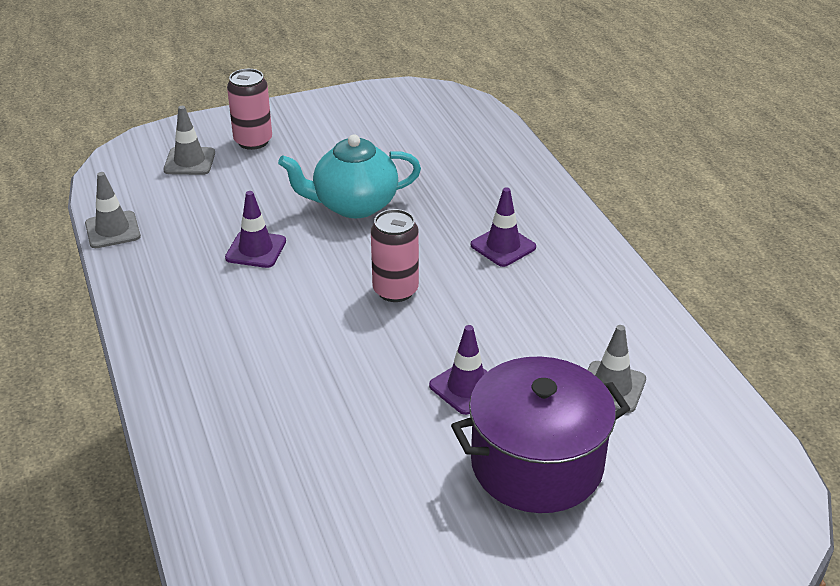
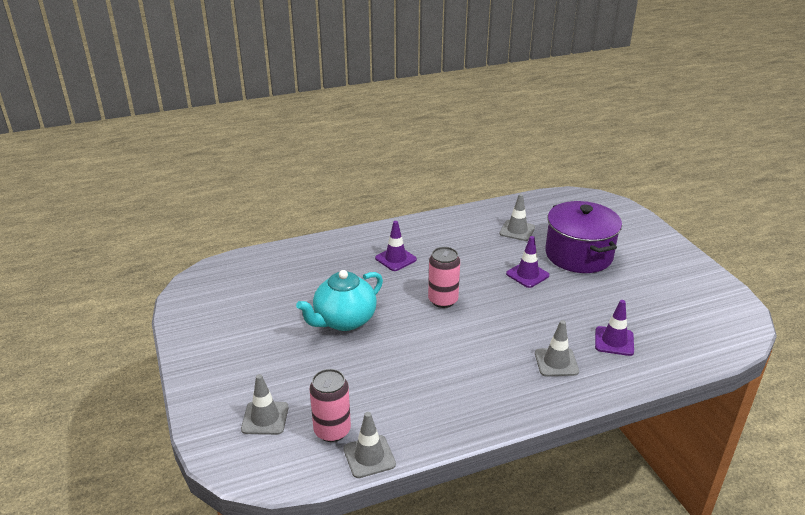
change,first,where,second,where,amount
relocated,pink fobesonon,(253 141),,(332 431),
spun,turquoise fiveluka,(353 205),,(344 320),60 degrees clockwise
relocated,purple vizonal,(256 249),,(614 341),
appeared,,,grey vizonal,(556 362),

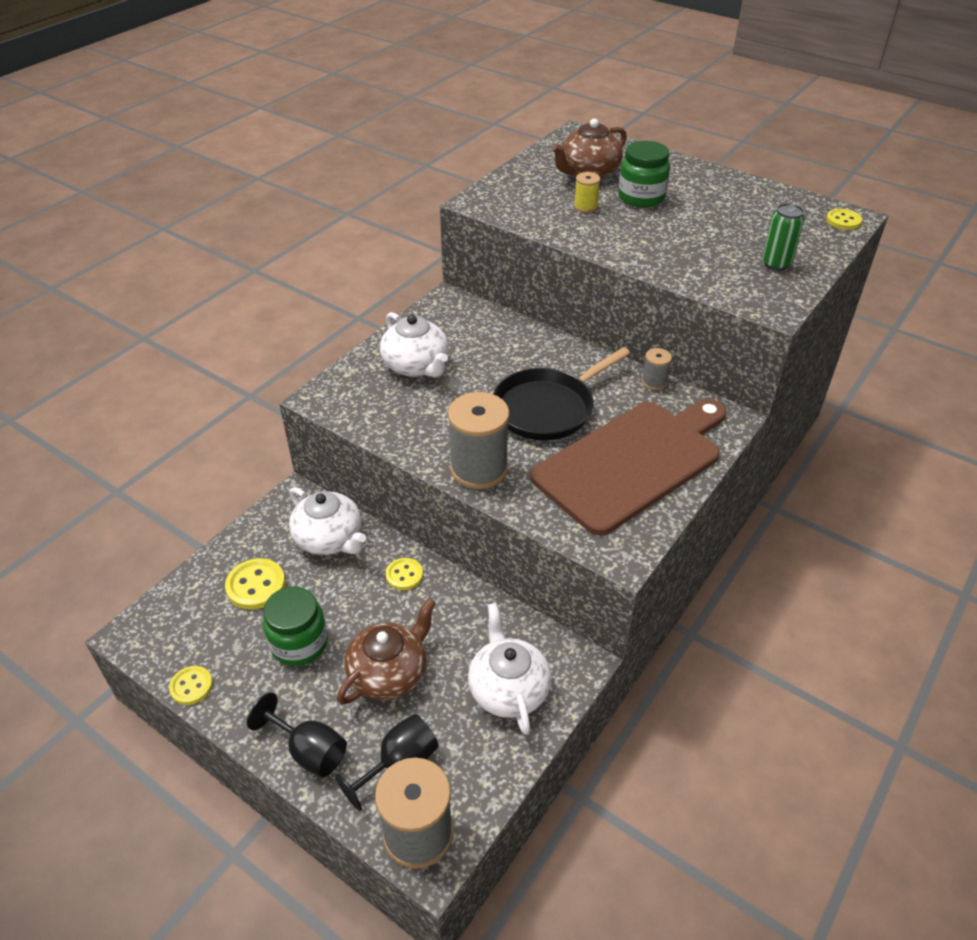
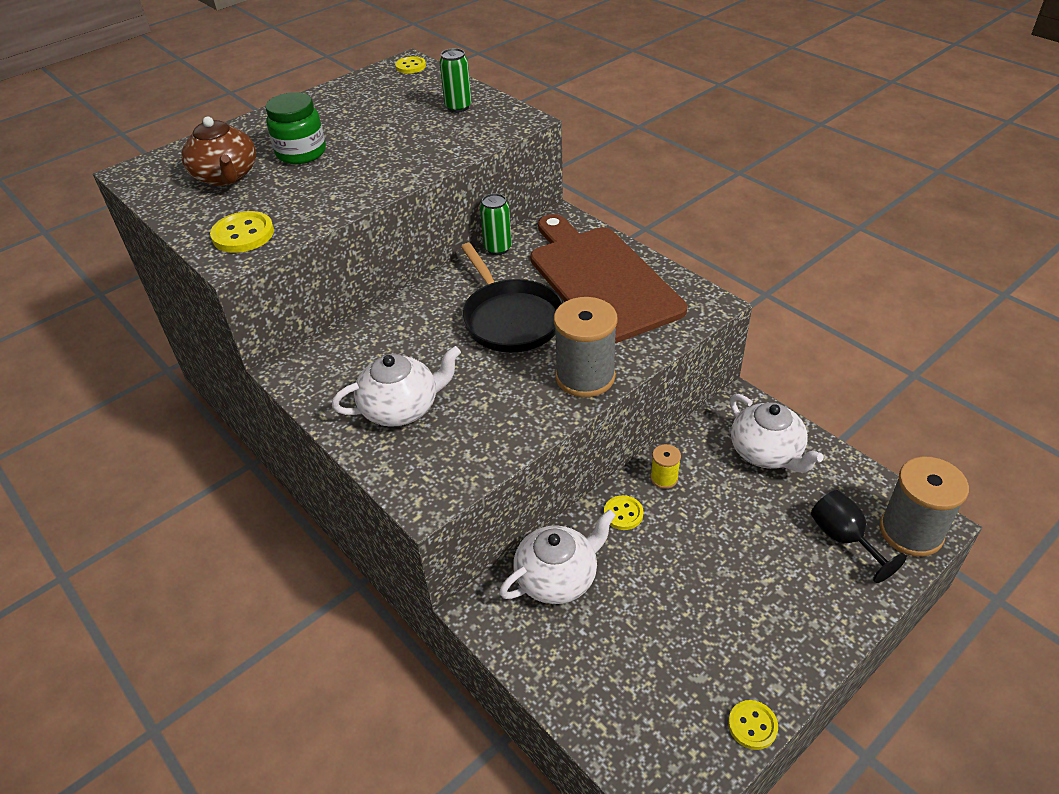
change,first,where,second,where,amount
relocated,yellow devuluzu,(585 207),,(664 478),
exchanged,grey devuluzu,(654 382),green fobesonon,(498 248),
relocated,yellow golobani,(256 585),,(243 234),
missing,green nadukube,(299 643),,,
missing,brown fiveluka,(389 673),,,
spun,white fiveluka,(508 689),,(766 452),120 degrees counterclockwise
missing,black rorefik,(308 750),,,

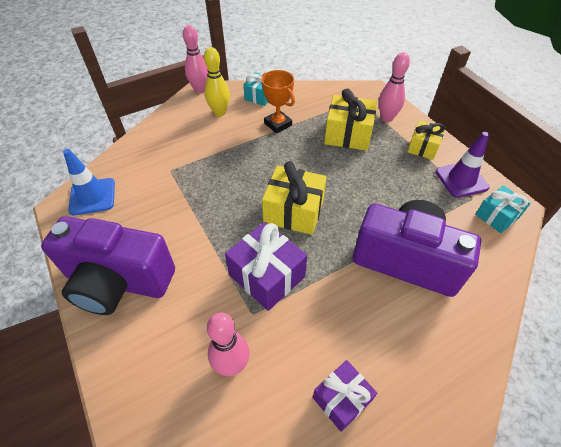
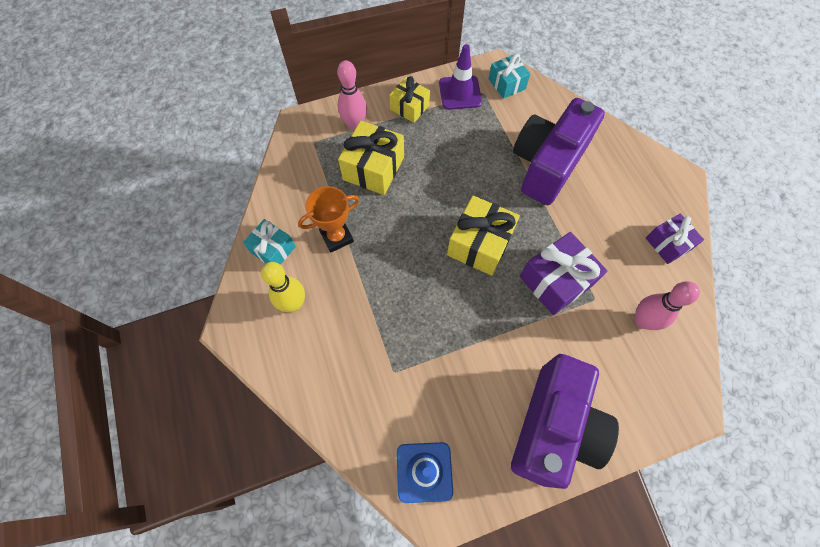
change,first,where,second,where,amount
missing,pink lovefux,(200 89),,,

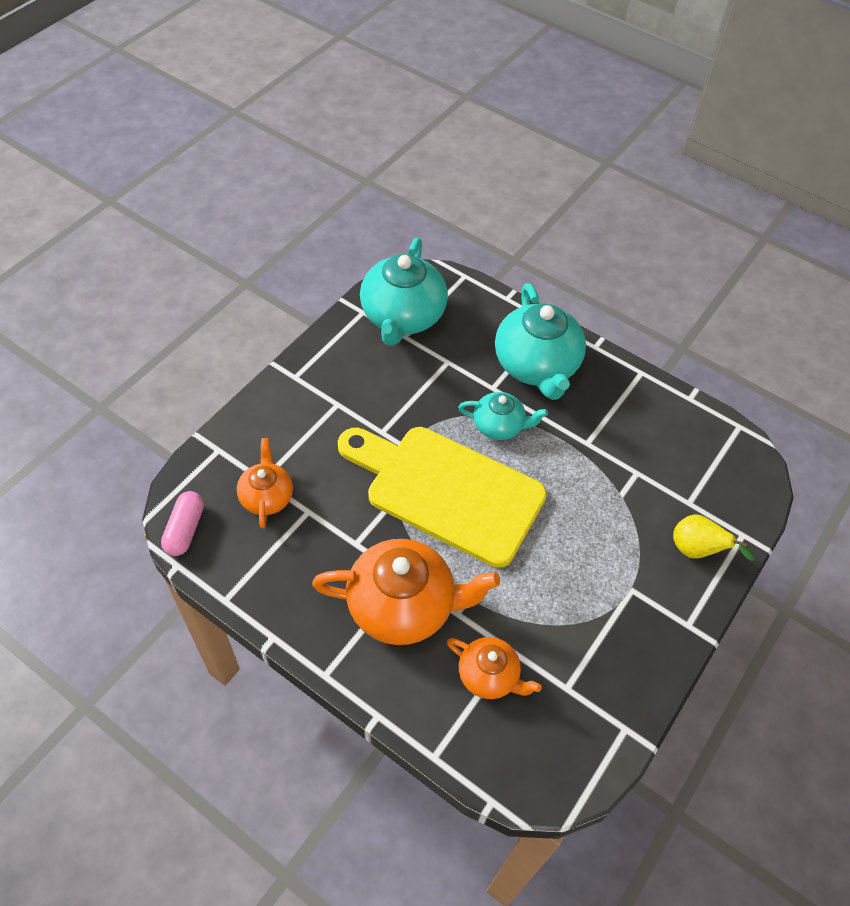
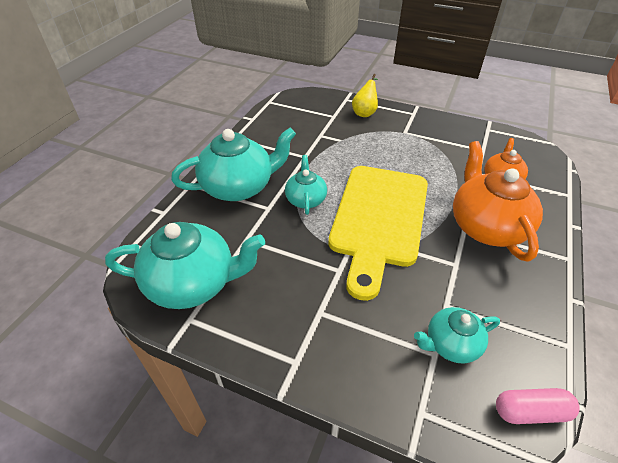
change,first,where,second,where,amount
colour,orange fiveluka,(266 496),turquoise fiveluka,(451 344),

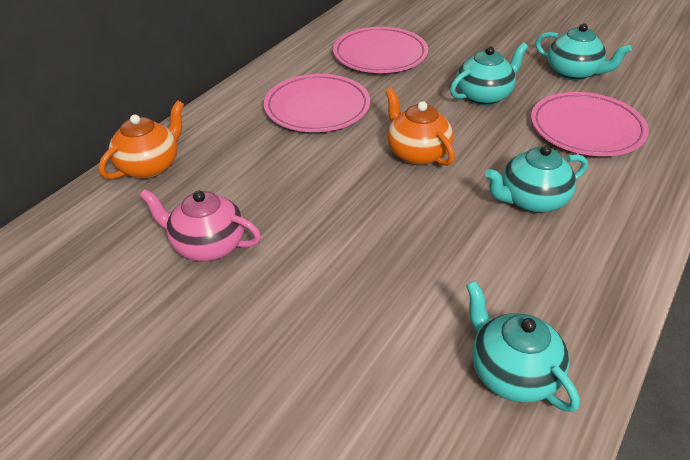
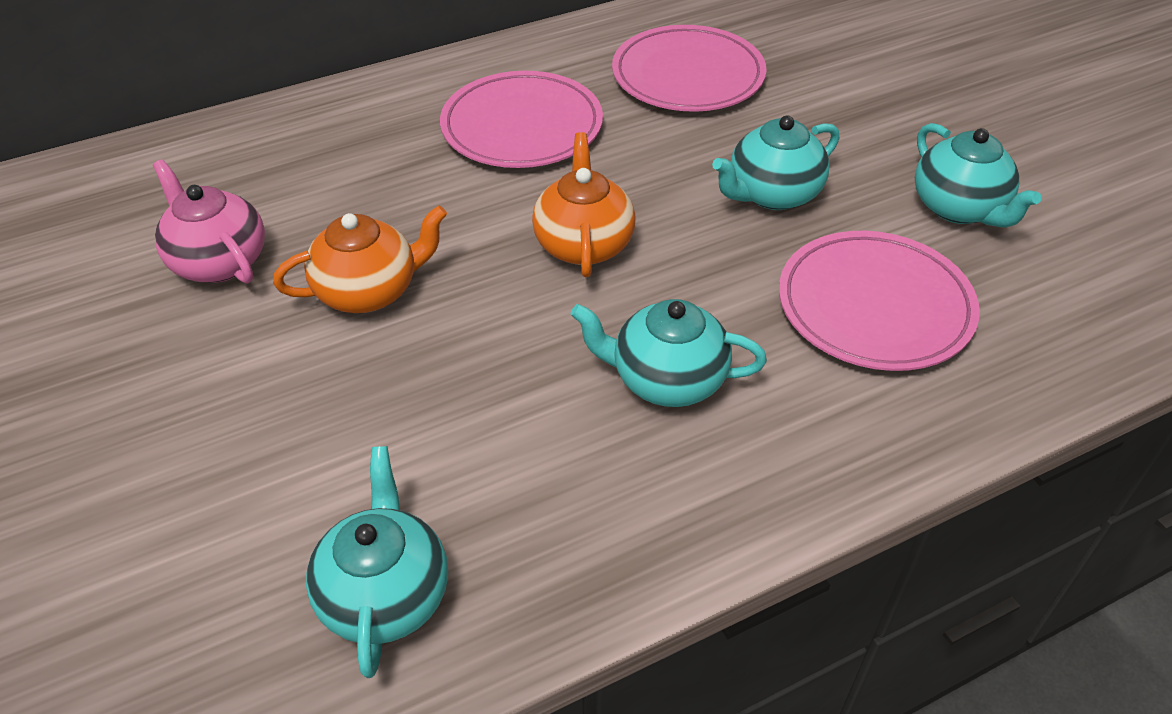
change,first,where,second,where,amount
spun,turquoise fiveluka,(484 96),,(772 194),150 degrees clockwise
relocated,orange fiveluka,(150 166),,(369 291),

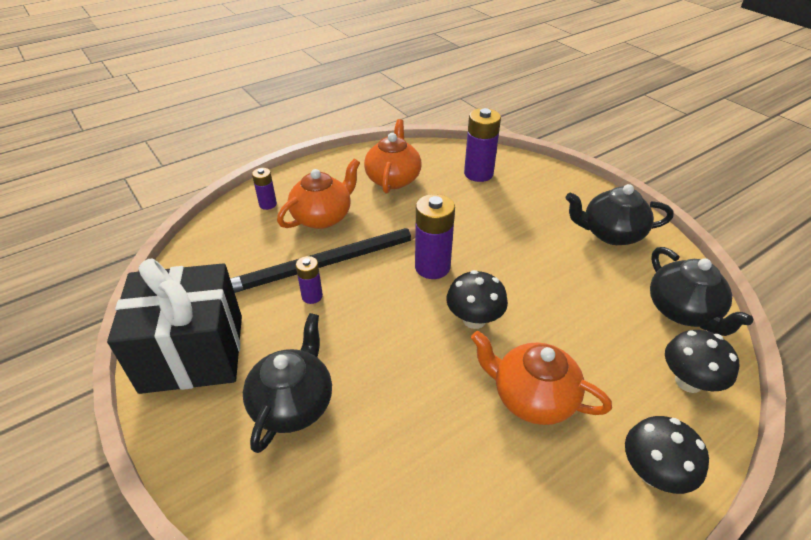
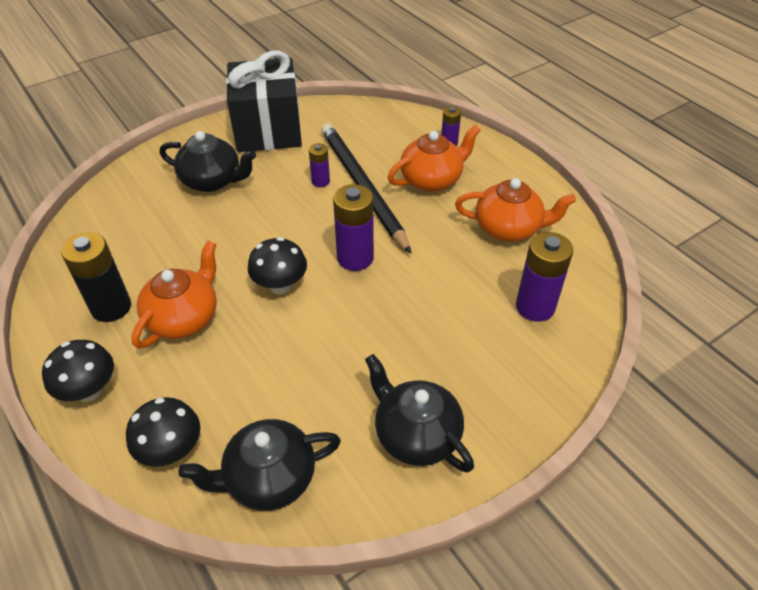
change,first,where,second,where,amount
spun,orange fiveluka,(322 217),,(432 179),75 degrees counterclockwise
spun,black fiveluka,(611 233),,(416 435),45 degrees counterclockwise
appeared,,,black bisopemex,(111 307),

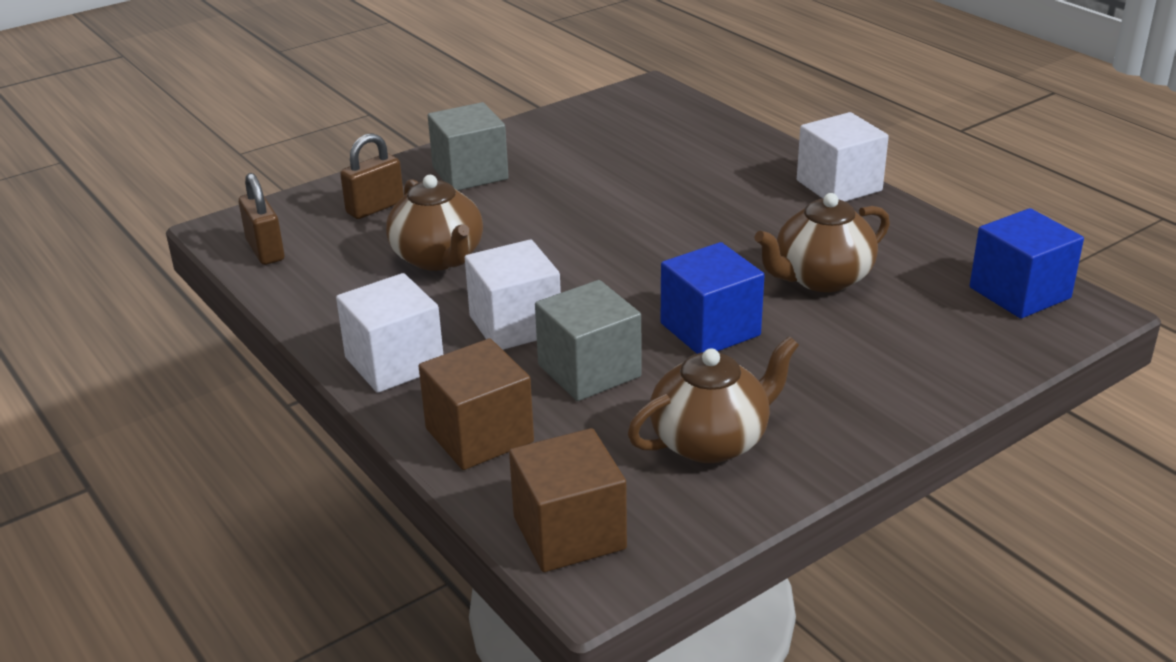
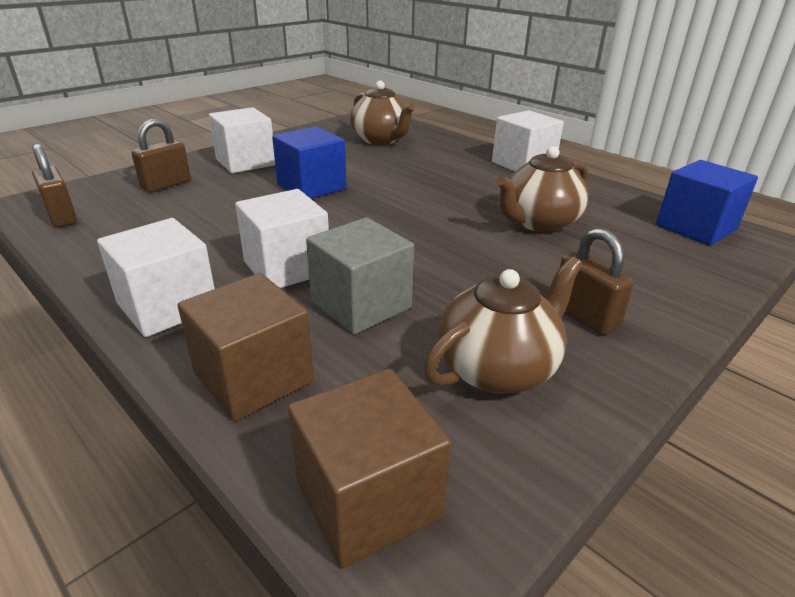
change,first,where,second,where,amount
colour,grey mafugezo,(470 173),white mafugezo,(245 162),
relocated,brown fiveluka,(438 258),,(381 140),
relocated,blue mafugezo,(710 329),,(311 187),
appeared,,,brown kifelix,(584 316),

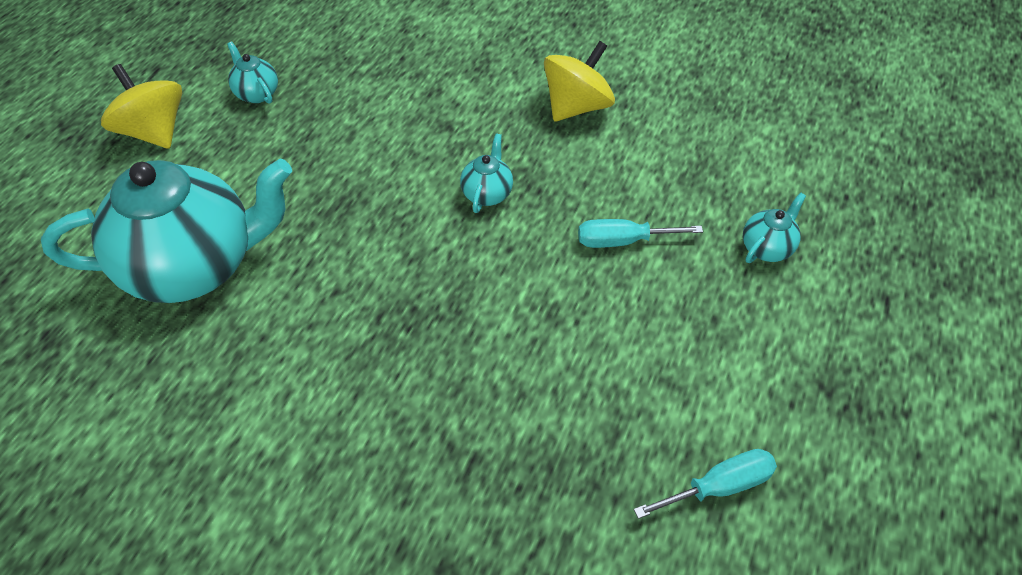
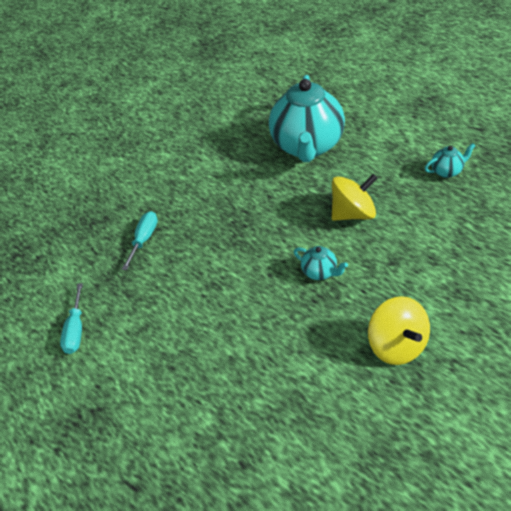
change,first,where,second,where,amount
relocated,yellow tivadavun,(154 132),,(353 213),
missing,turquoise fiveluka,(766 248),,,
relocated,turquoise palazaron,(622 241),,(144 239),

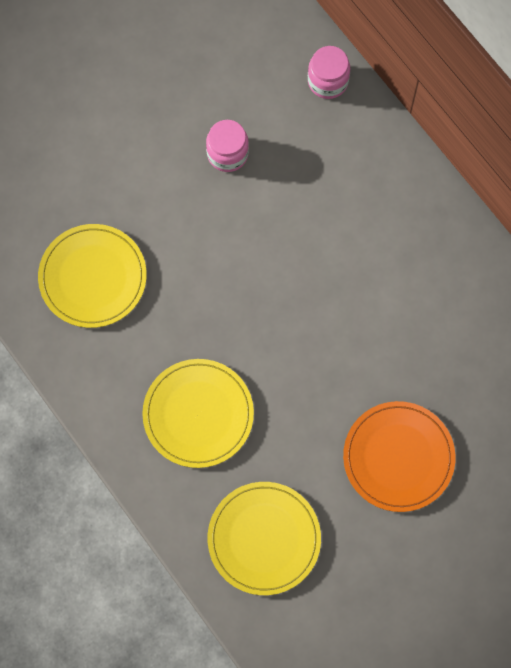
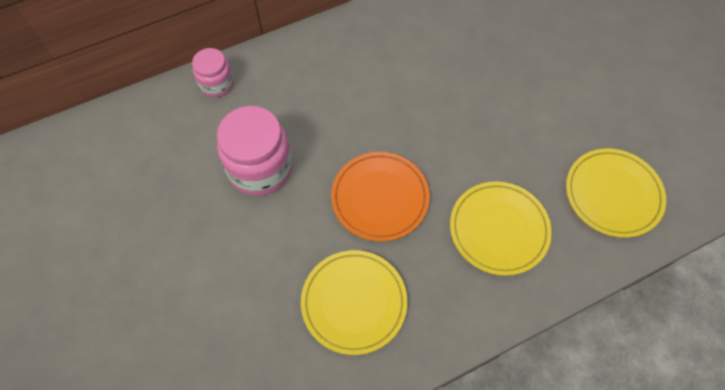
change,first,where,second,where,amount
size,pink nadukube,(227 154),,(260 168),x1.74
relocated,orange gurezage,(398 457),,(380 197),

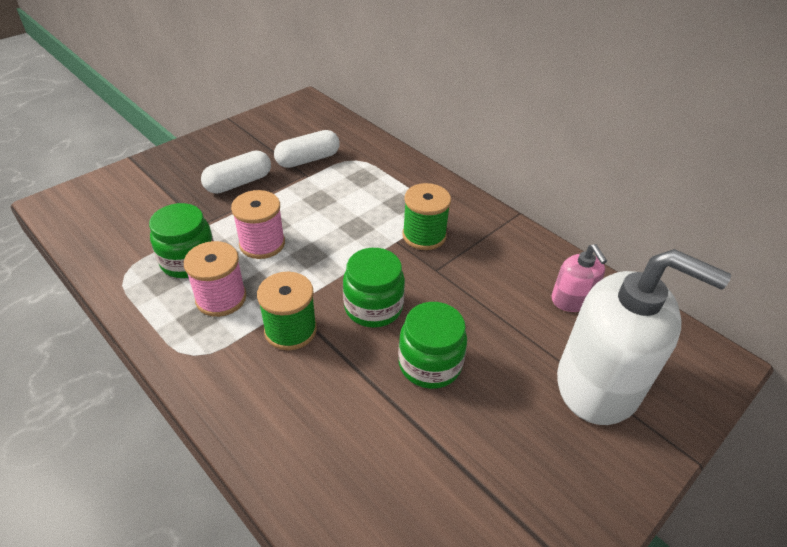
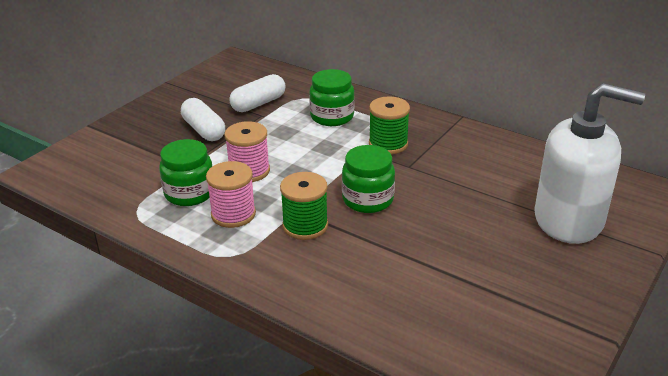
change,first,where,second,where,amount
spun,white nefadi,(238 183),,(203 130),75 degrees counterclockwise
missing,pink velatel,(571 300),,,
relocated,green nadukube,(430 364),,(332 117),

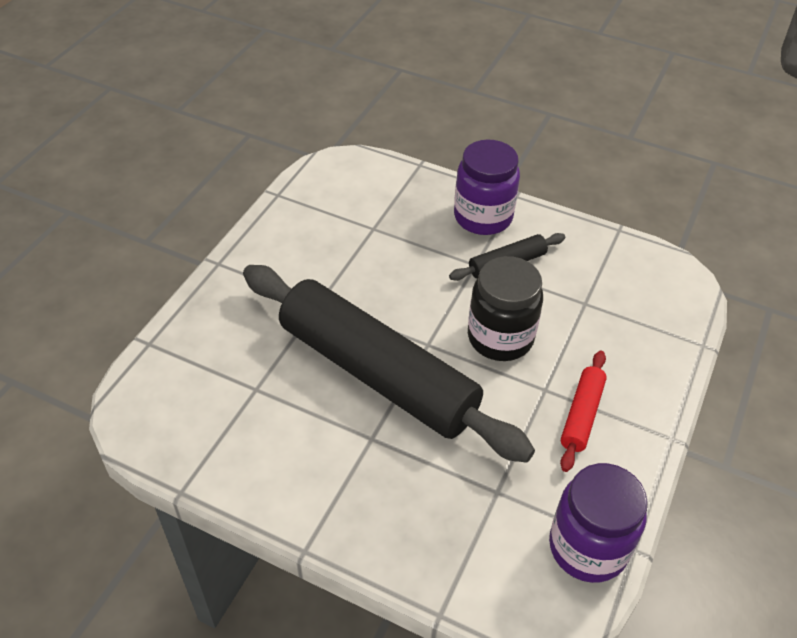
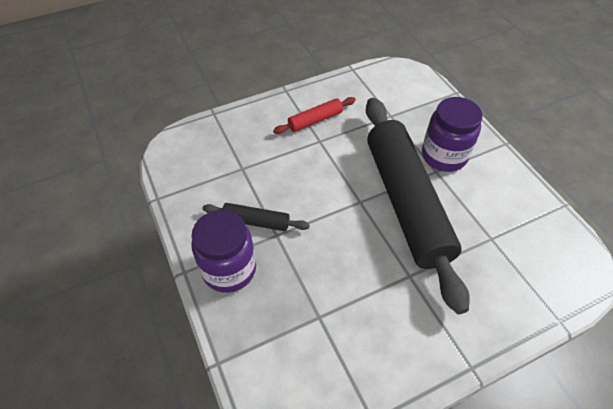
change,first,where,second,where,amount
missing,black nadukube,(500 337),,,
relocated,purple nadukube,(588 547),,(444 156),

